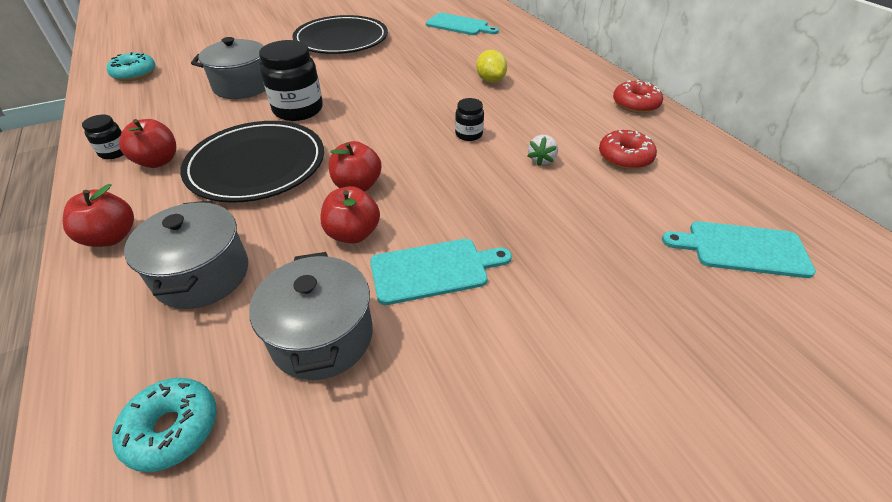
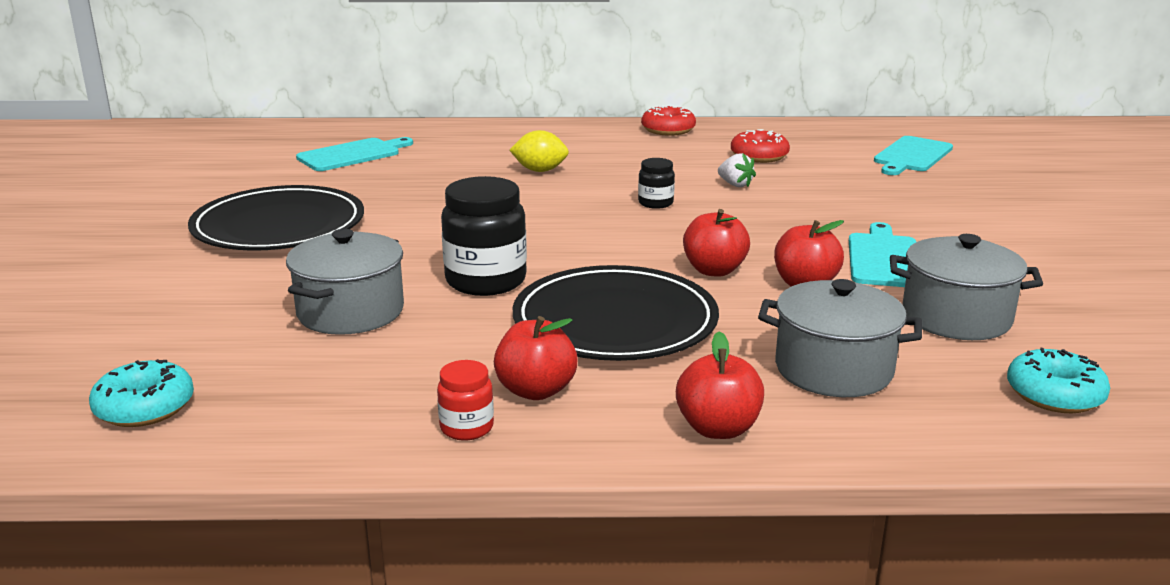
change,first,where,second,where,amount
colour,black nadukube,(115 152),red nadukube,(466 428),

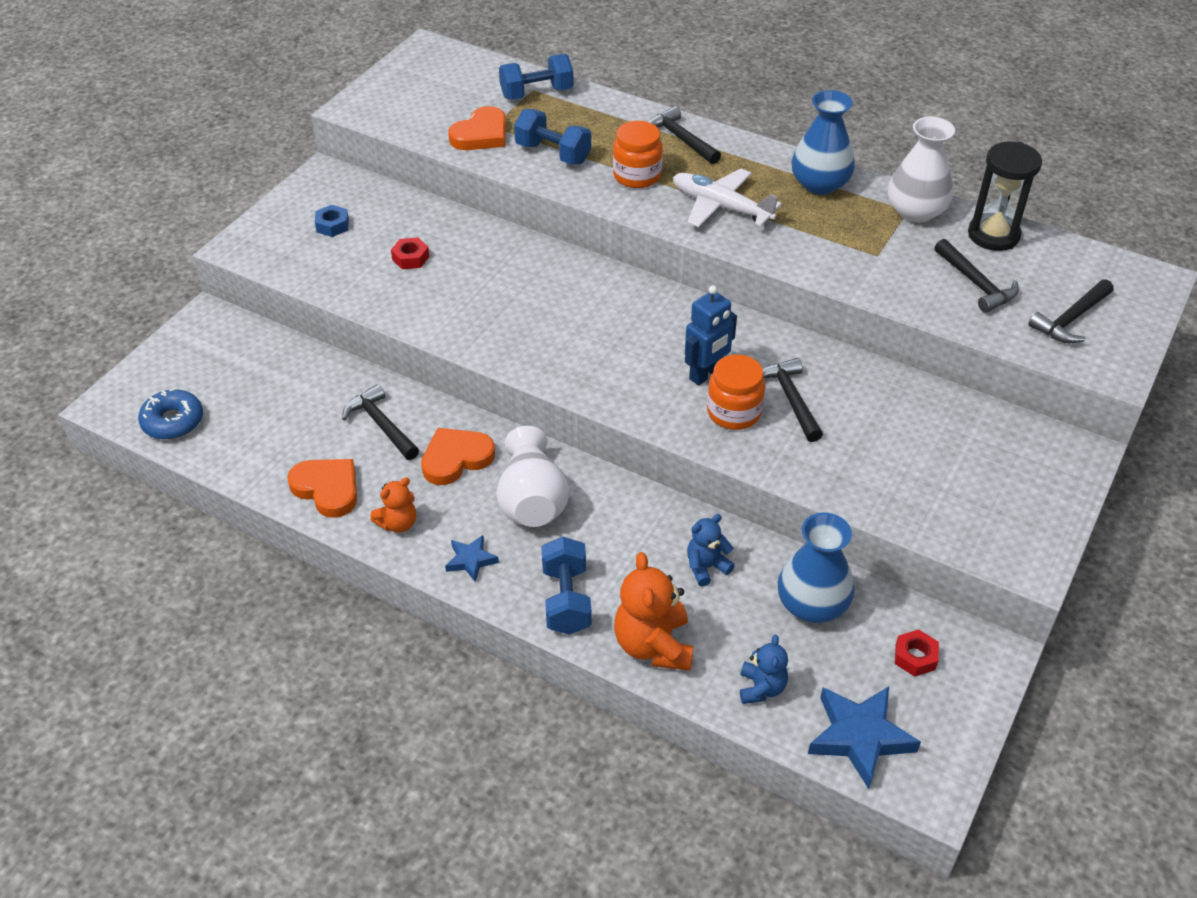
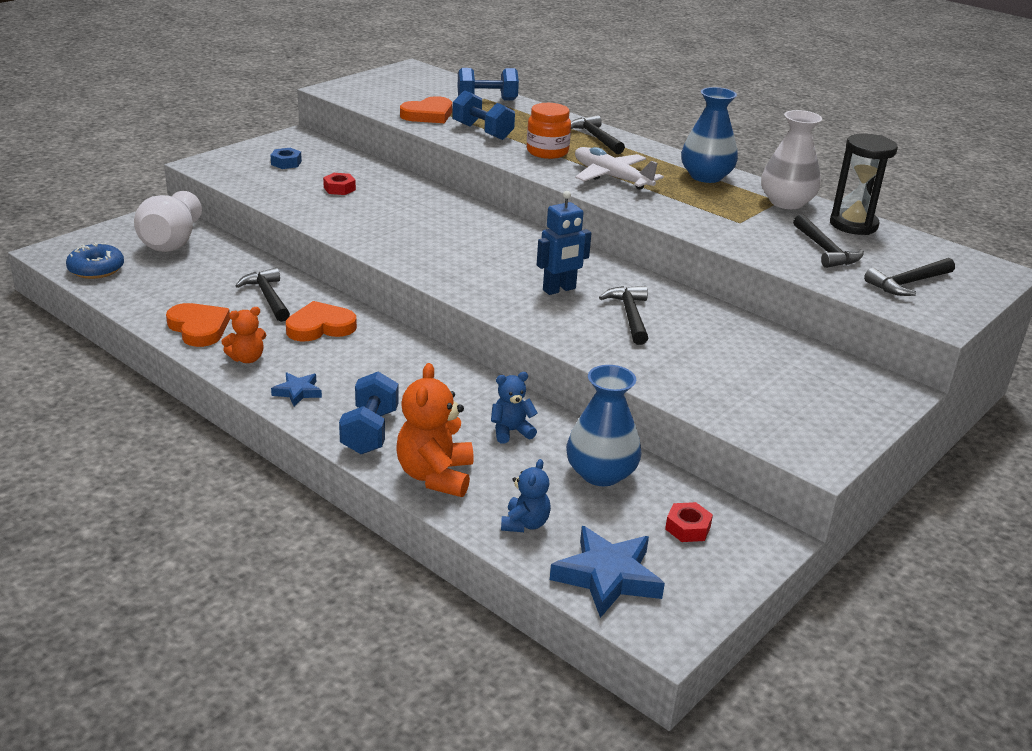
change,first,where,second,where,amount
missing,orange nadukube,(734 412),,,
relocated,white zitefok,(532 500),,(171 242),

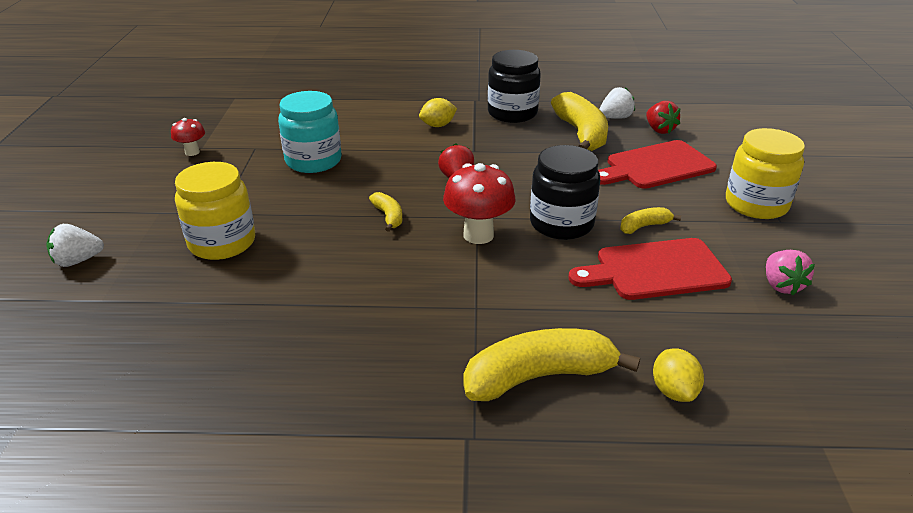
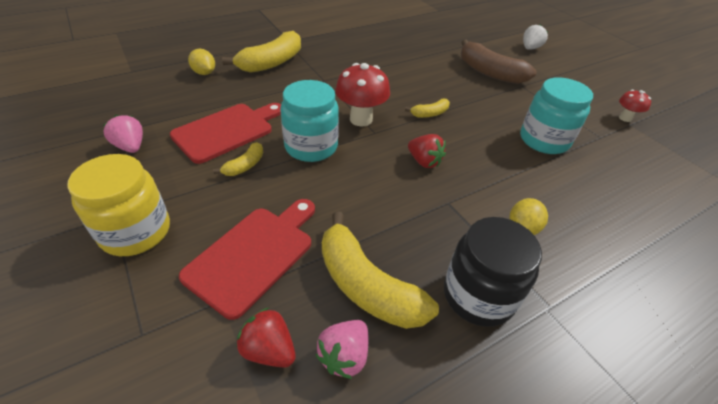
change,first,where,second,where,amount
colour,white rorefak,(615 118),pink rorefak,(344 356),
colour,black nadukube,(561 224),turquoise nadukube,(311 146),
exchanged,yellow nadukube,(222 242),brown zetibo,(489 72),
spun,yellow zetibo,(388 216),,(430 114),60 degrees counterclockwise

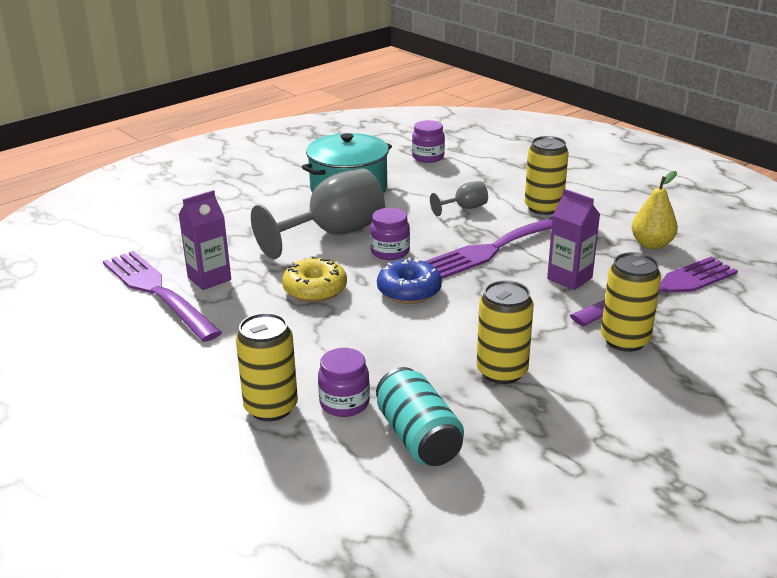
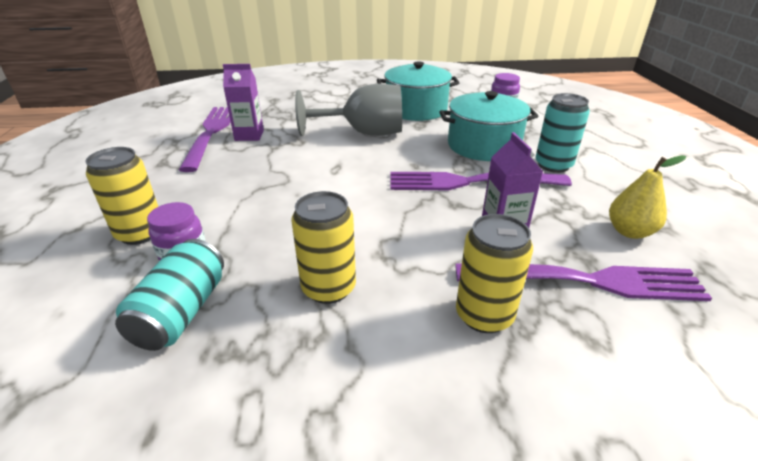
change,first,where,second,where,amount
colour,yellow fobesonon,(543 208),turquoise fobesonon,(553 165),
exchanged,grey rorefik,(464 208),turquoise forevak,(483 145),
missing,purple nadukube,(390 252),,,
missing,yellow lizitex,(315 289),,,
missing,blue lizitex,(409 291),,,

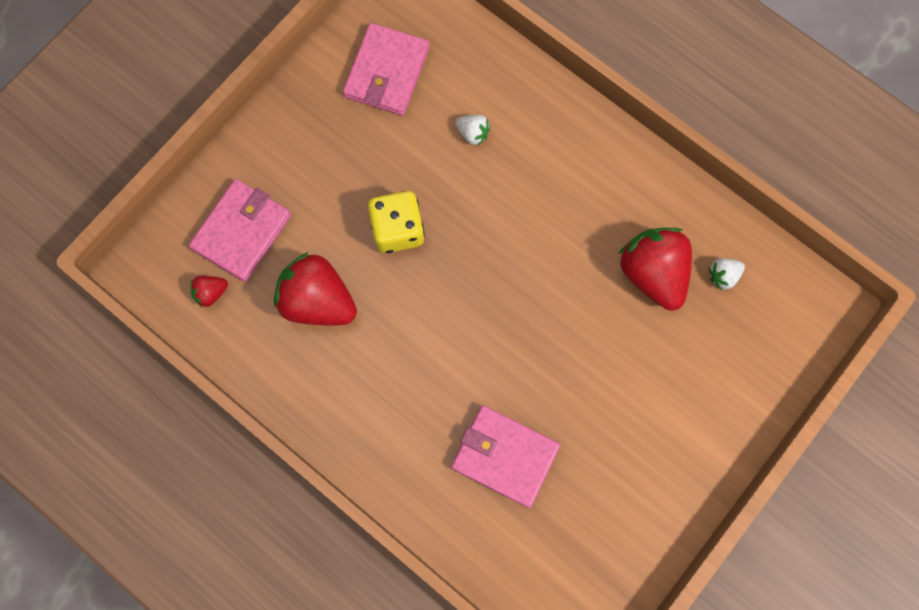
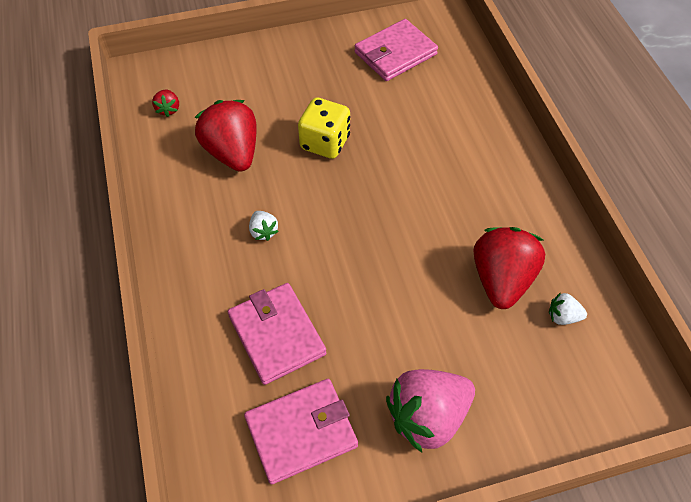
change,first,where,second,where,amount
relocated,white rorefak,(473 133),,(263 231),
relocated,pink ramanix,(242 231),,(301 432),
spun,red rorefak,(211 293),,(168 109),105 degrees counterclockwise
appeared,,,pink rorefak,(427 417),

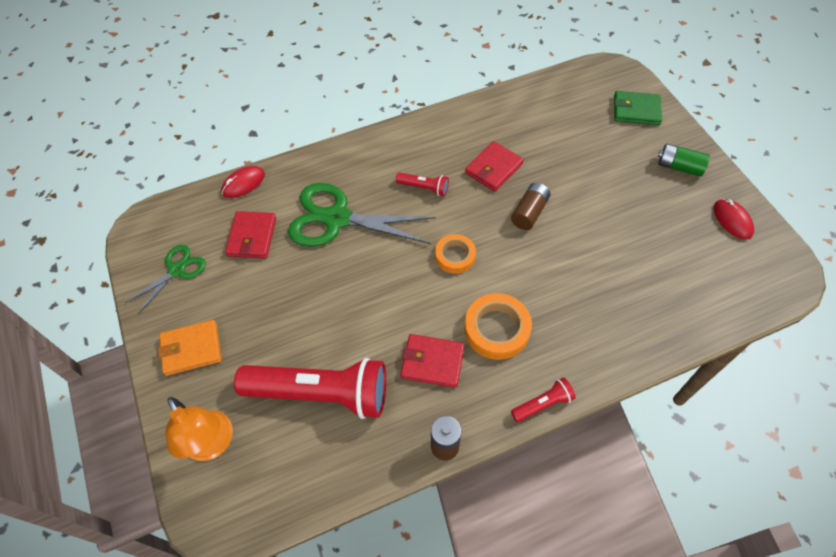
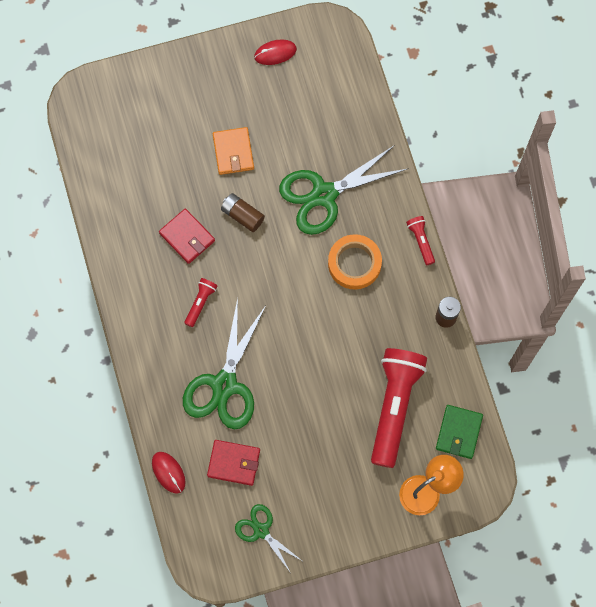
change,first,where,second,where,amount
relocated,green ramanix,(636 110),,(459 432),
missing,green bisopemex,(679 167),,,
missing,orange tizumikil,(455 256),,,
relocated,orange ramanix,(191 349),,(233 152),
missing,red ramanix,(432 362),,,
appeared,,,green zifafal,(324 195),

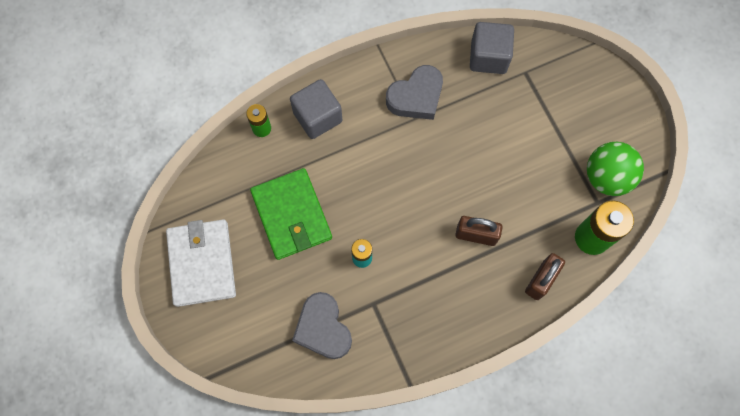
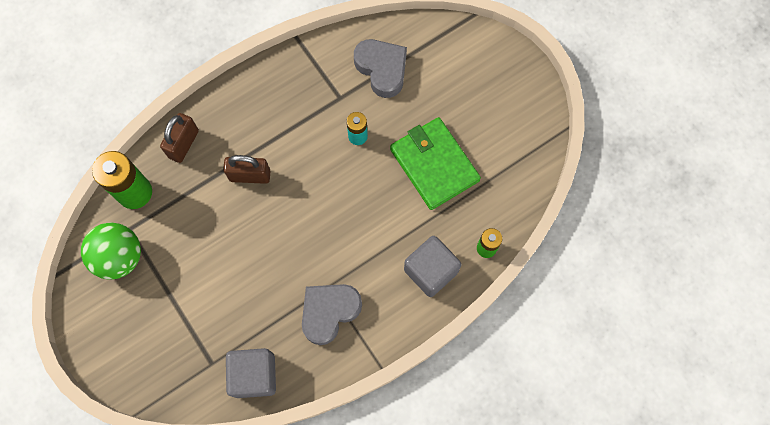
change,first,where,second,where,amount
missing,white ramanix,(202 263),,,

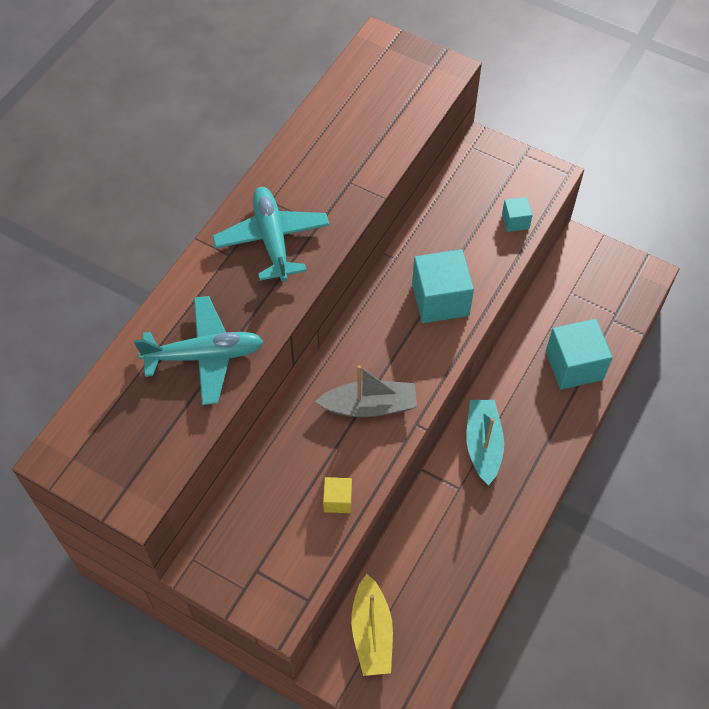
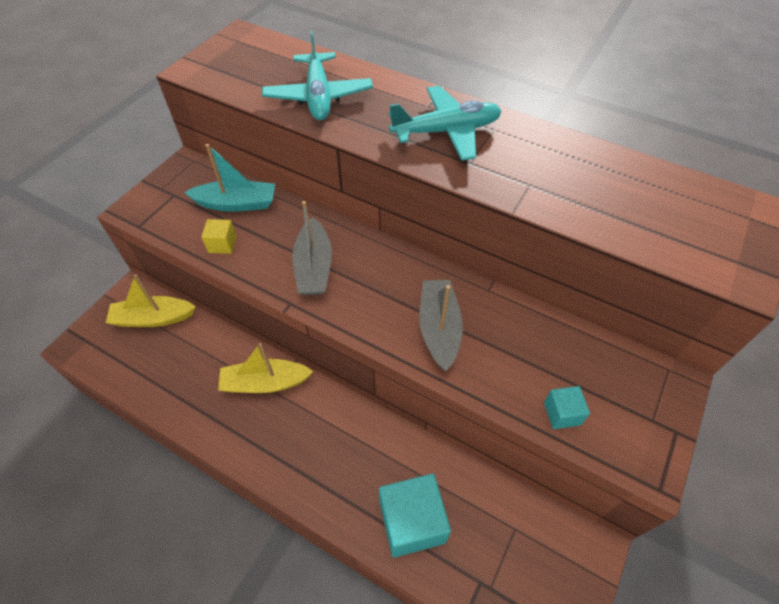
change,first,where,second,where,amount
exchanged,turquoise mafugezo,(440 299),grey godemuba,(439 328),
relocated,turquoise godemuba,(483 444),,(237 203),
appeared,,,yellow godemuba,(265 383),

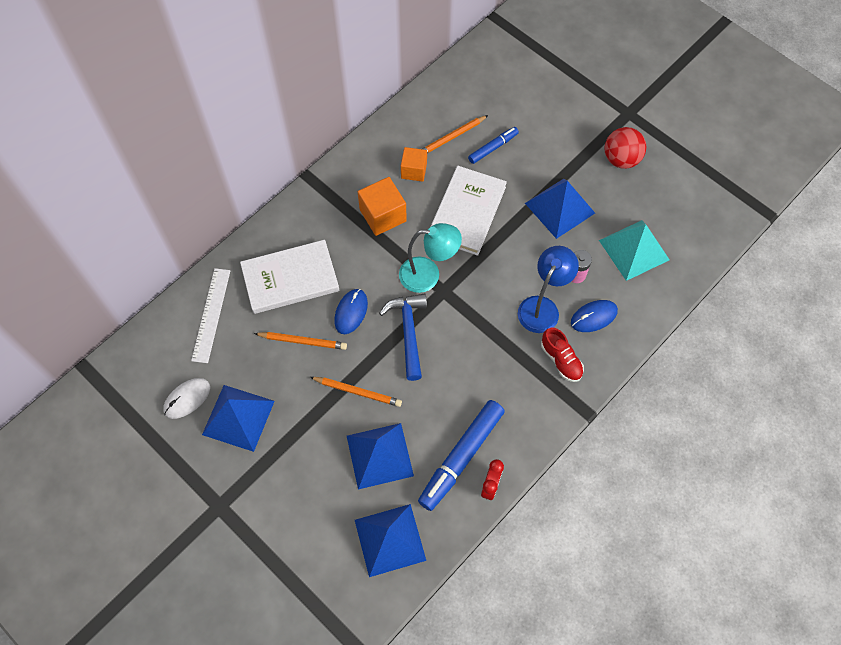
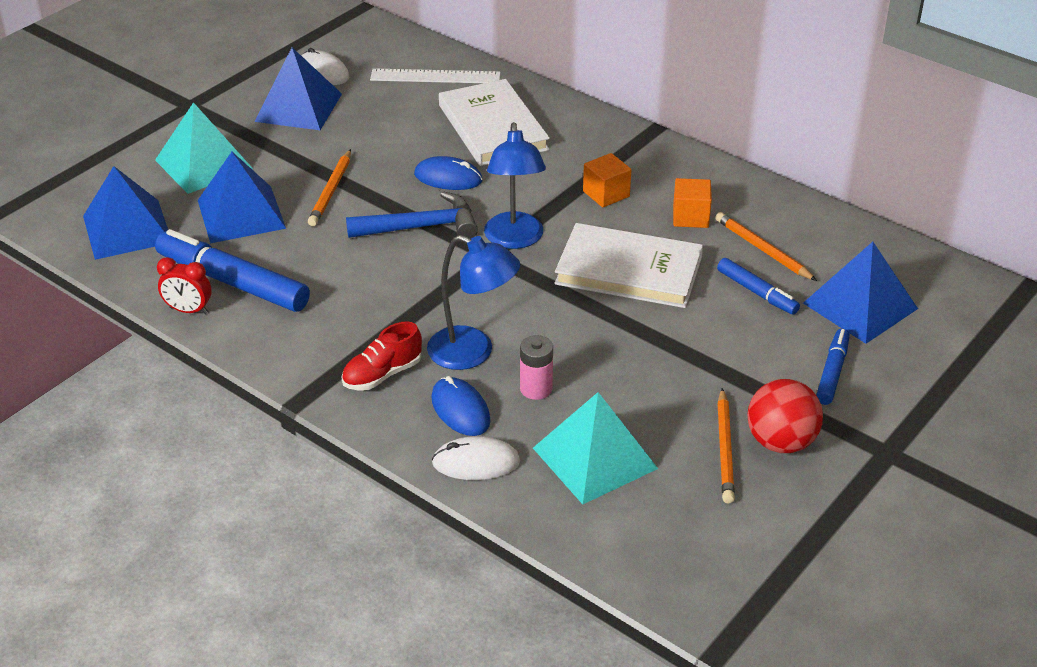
change,first,where,second,where,amount
size,orange mafugezo,(383 215),,(606 194),x0.66
relocated,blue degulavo,(559 208),,(860 305),
colour,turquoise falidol,(428 275),blue falidol,(514 239),
relocated,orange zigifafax,(303 341),,(725 449),
appeared,,,turquoise degulavo,(203 164),
appeared,,,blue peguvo,(832 372),
appeared,,,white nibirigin,(476 462),

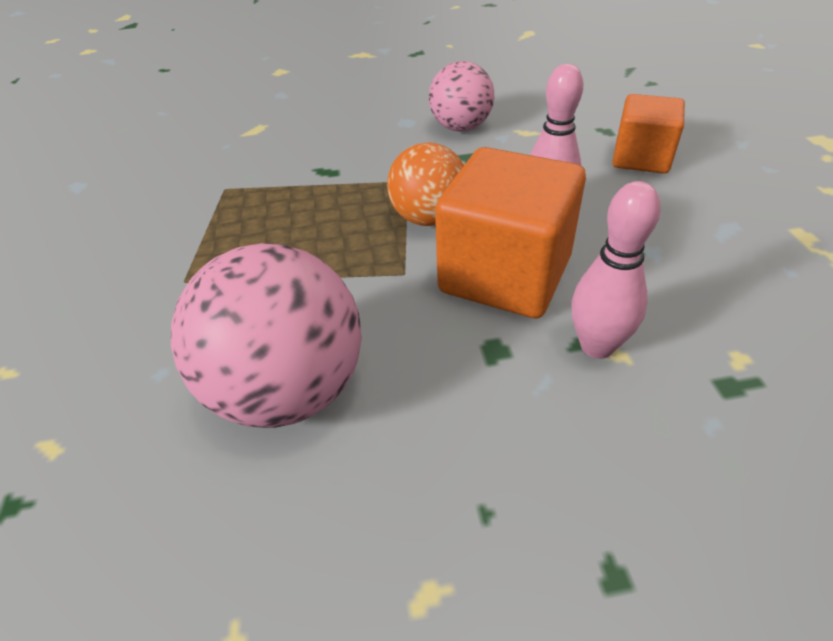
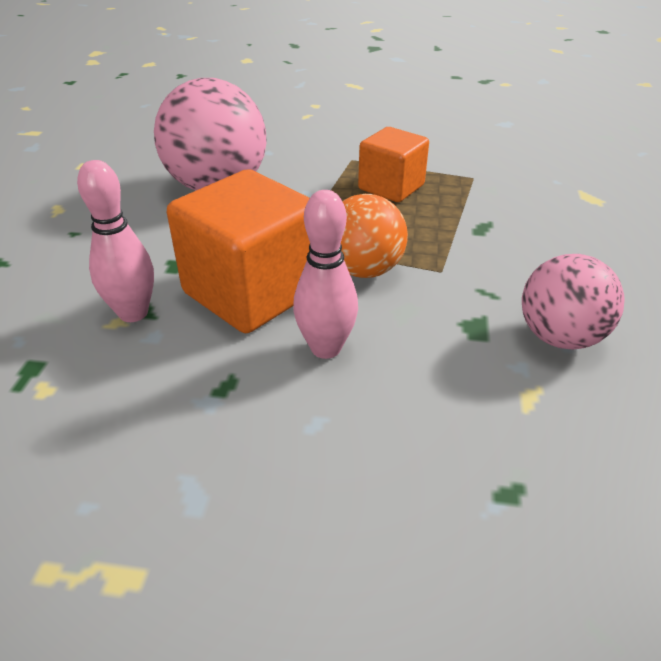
change,first,where,second,where,amount
relocated,orange mafugezo,(641 158),,(391 187),

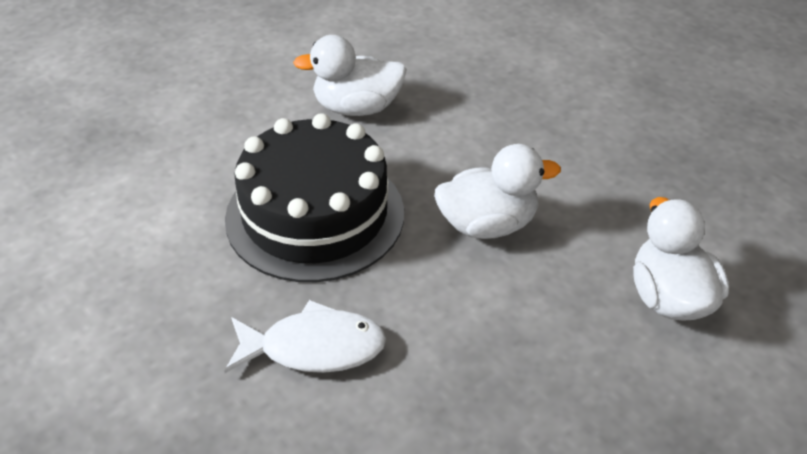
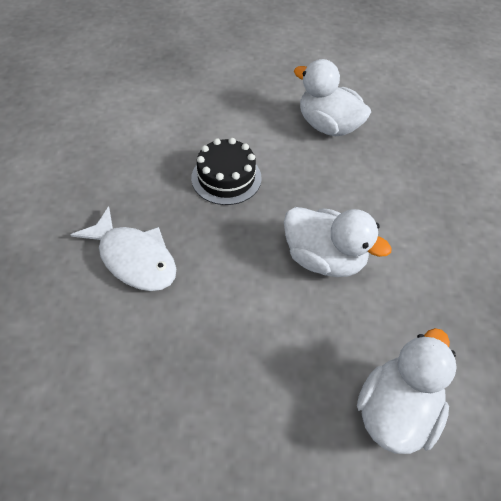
change,first,where,second,where,amount
size,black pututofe,(315 215),,(226 178),x0.52

